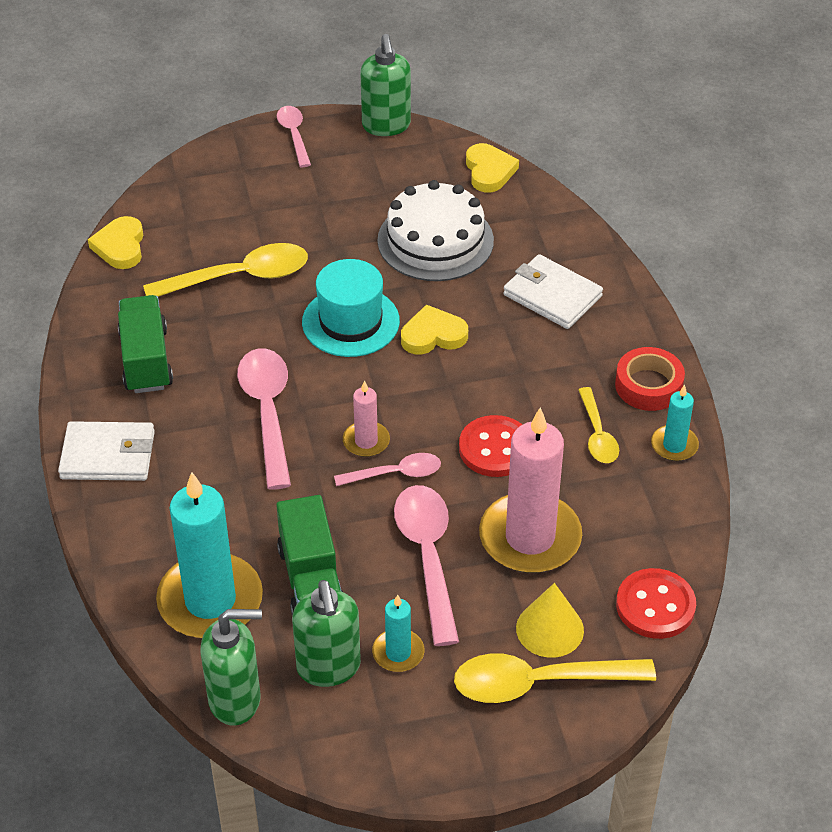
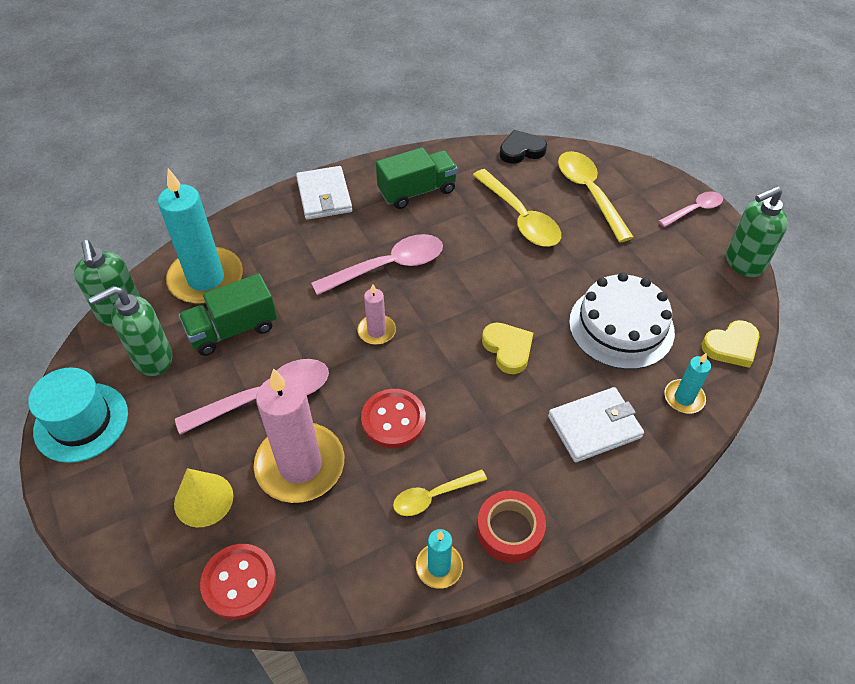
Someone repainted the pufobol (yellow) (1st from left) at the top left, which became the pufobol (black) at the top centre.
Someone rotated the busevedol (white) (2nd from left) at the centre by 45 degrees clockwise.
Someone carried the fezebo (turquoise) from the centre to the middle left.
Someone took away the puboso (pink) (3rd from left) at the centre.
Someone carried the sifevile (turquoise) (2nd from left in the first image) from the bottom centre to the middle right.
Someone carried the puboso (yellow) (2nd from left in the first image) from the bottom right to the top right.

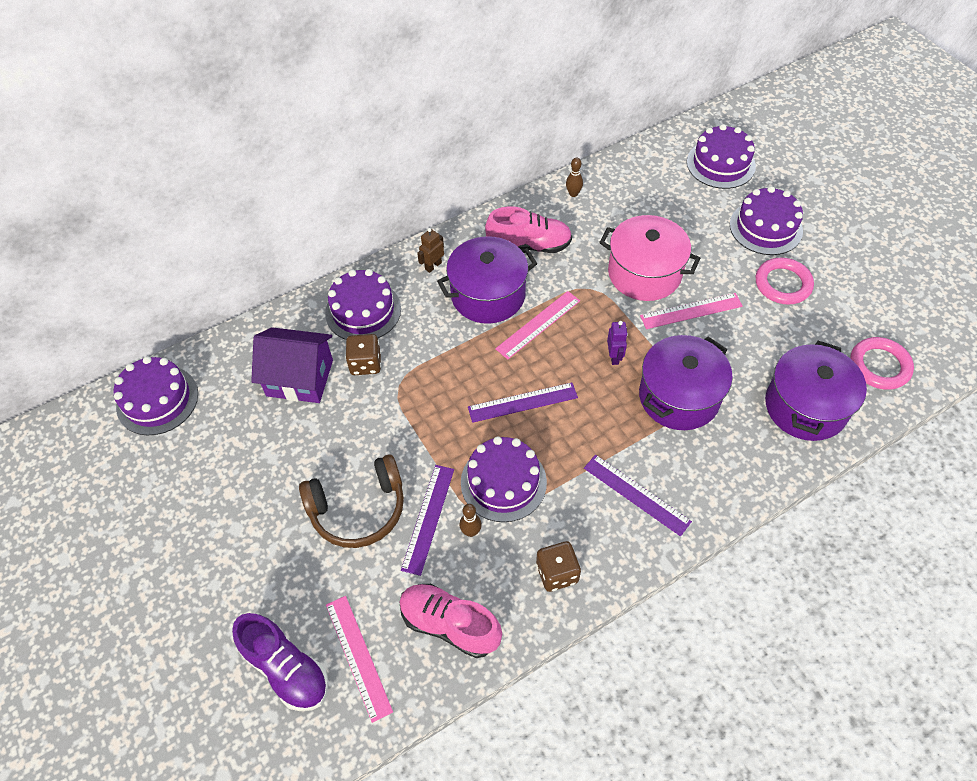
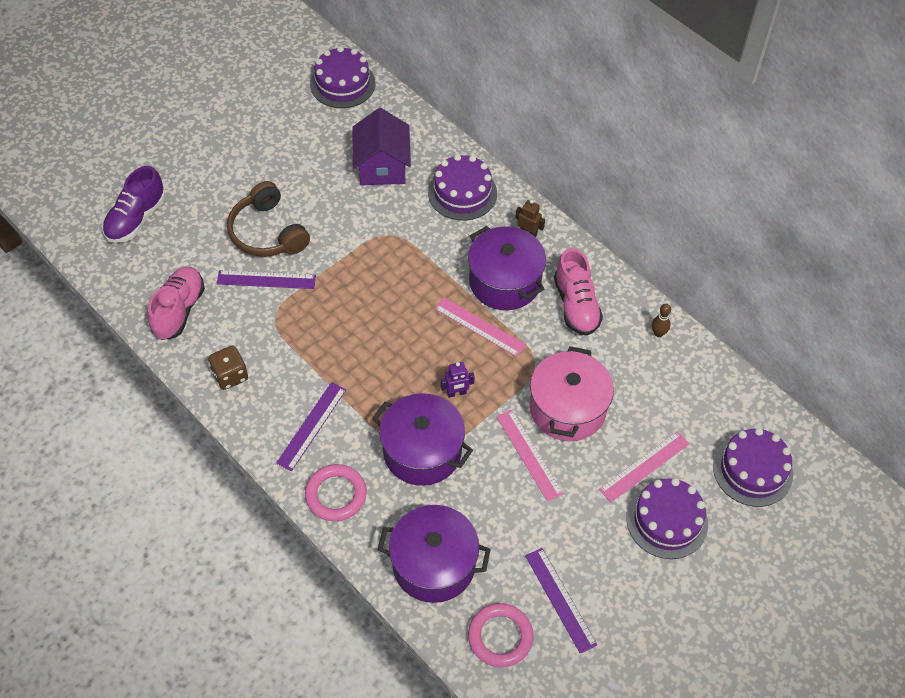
Someone carried the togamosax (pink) (1st from left) from the middle right to the bottom centre.
Someone took away the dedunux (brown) (1st from left) at the centre.
Someone carried the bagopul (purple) (2nd from left in the first image) from the centre to the bottom centre.
Someone took away the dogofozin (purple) (3rd from left) at the centre.
Someone took away the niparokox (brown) (1st from left) at the centre.
Someone carried the bagopul (pink) (1st from left in the first image) from the bottom centre to the bottom right.

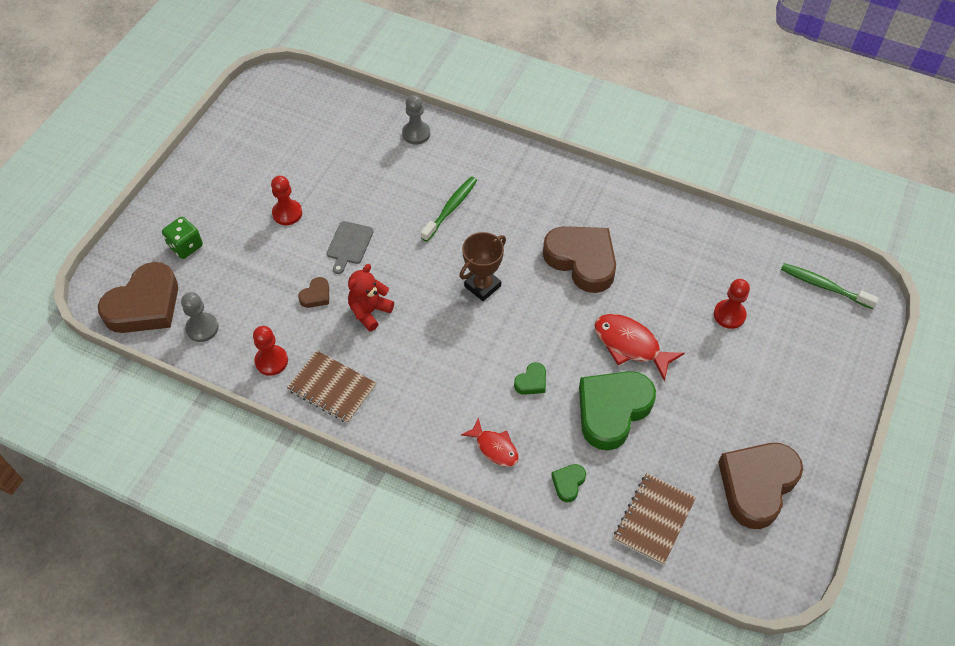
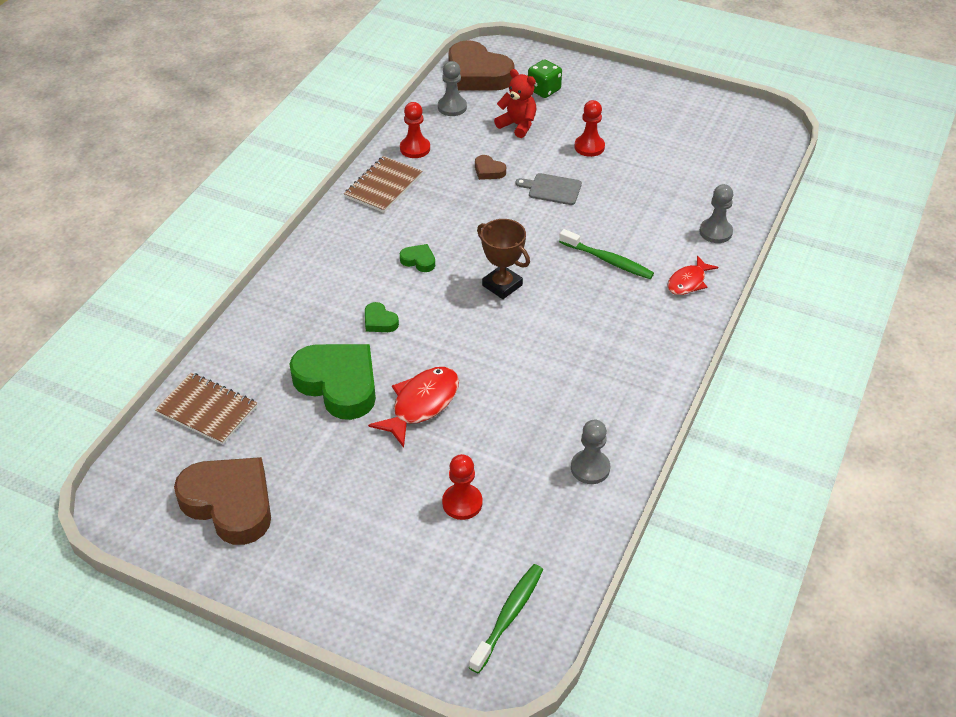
Someone took away the pufobol (brown) (3rd from left) at the centre.
Someone carried the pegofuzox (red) from the centre to the top centre.
Someone carried the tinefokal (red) (1st from left in the first image) from the bottom centre to the middle right.
Someone carried the pufobol (green) (2nd from left in the first image) from the bottom centre to the centre.
Someone put down the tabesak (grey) (2nd from left) at the centre.

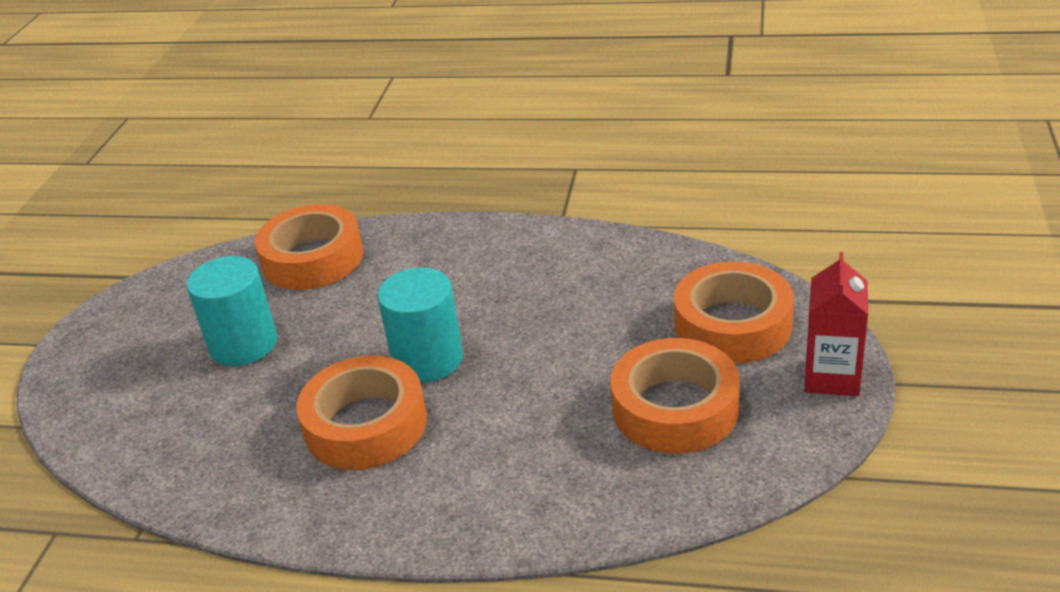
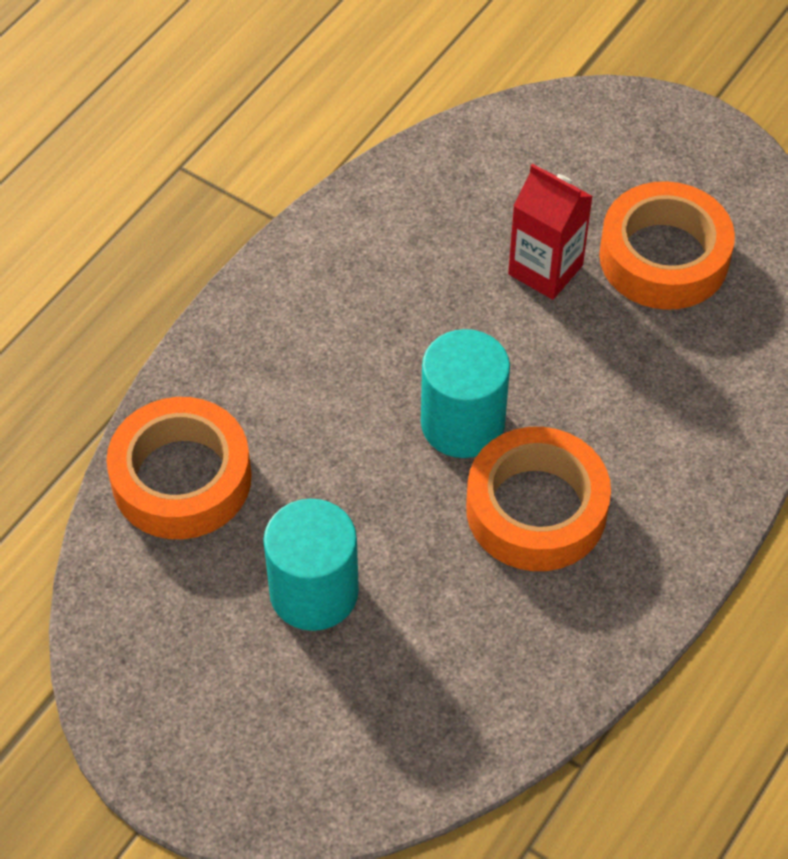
Someone carried the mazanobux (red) from the middle right to the top right.
Someone took away the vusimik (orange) (4th from left) at the middle right.

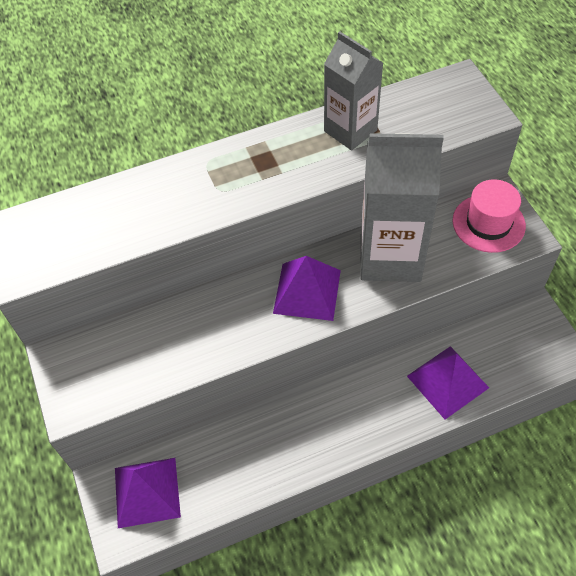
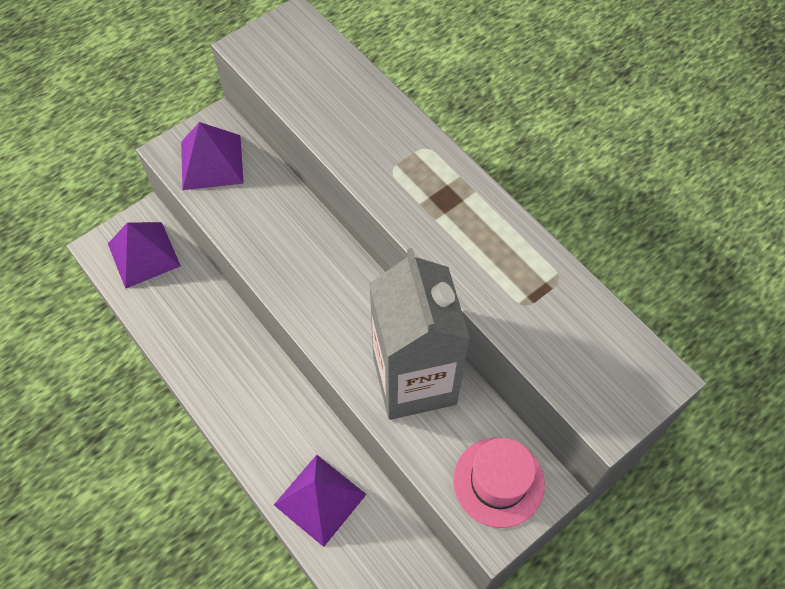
Someone took away the mazanobux (grey) (1st from left) at the top centre.
Someone carried the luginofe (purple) (2nd from left) from the centre to the top left.

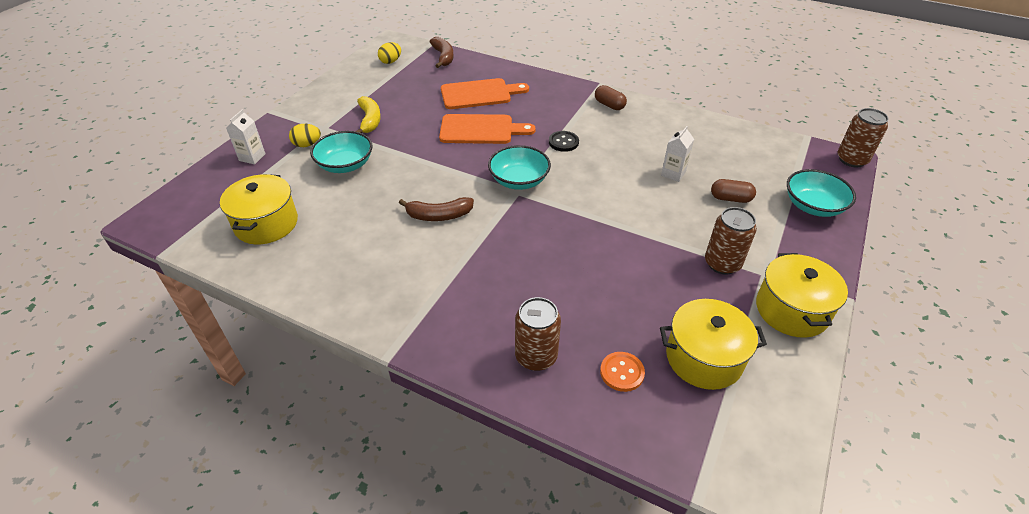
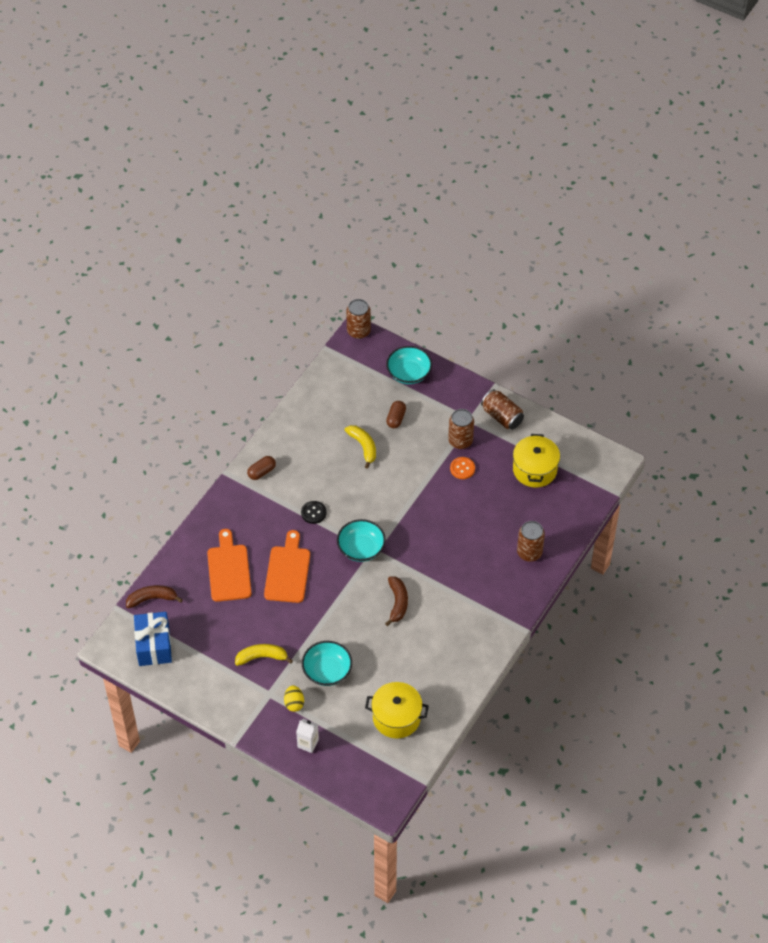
Someone swapped the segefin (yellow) (2nd from left) at the top centre for the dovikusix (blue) at the bottom left.
Someone swapped the mazanobux (white) (2nd from left) at the top centre for the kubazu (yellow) (2nd from left) at the centre.
Someone swapped the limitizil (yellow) (3rd from left) at the middle right for the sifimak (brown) (3rd from left) at the centre.
Someone carried the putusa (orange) from the bottom centre to the centre.

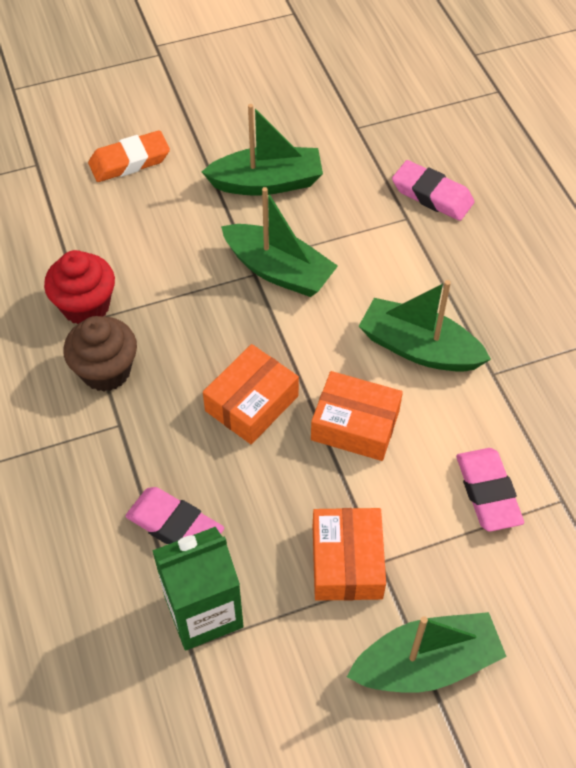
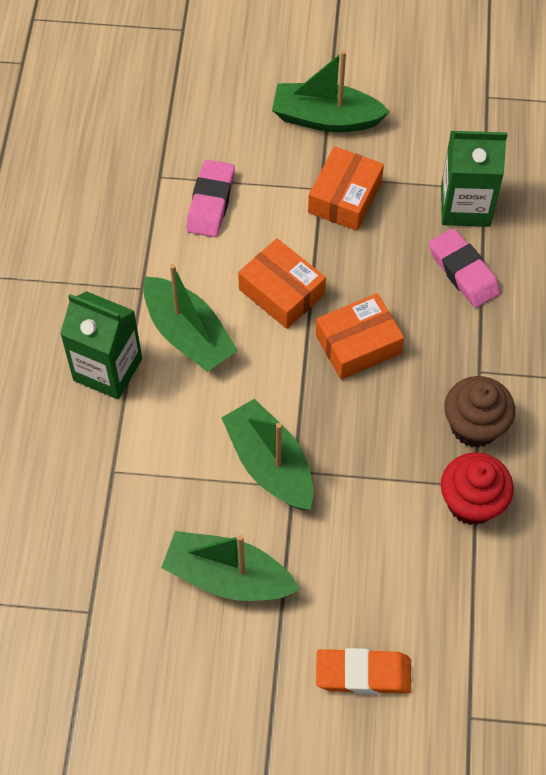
Someone took away the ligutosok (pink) (2nd from left) at the top right.
Someone put down the mazanobux (green) (1st from left) at the middle left.

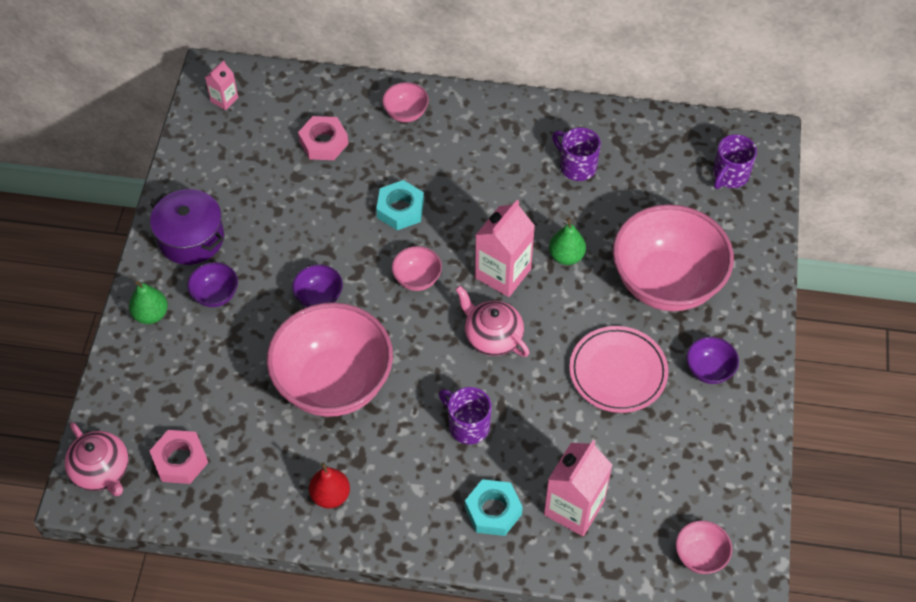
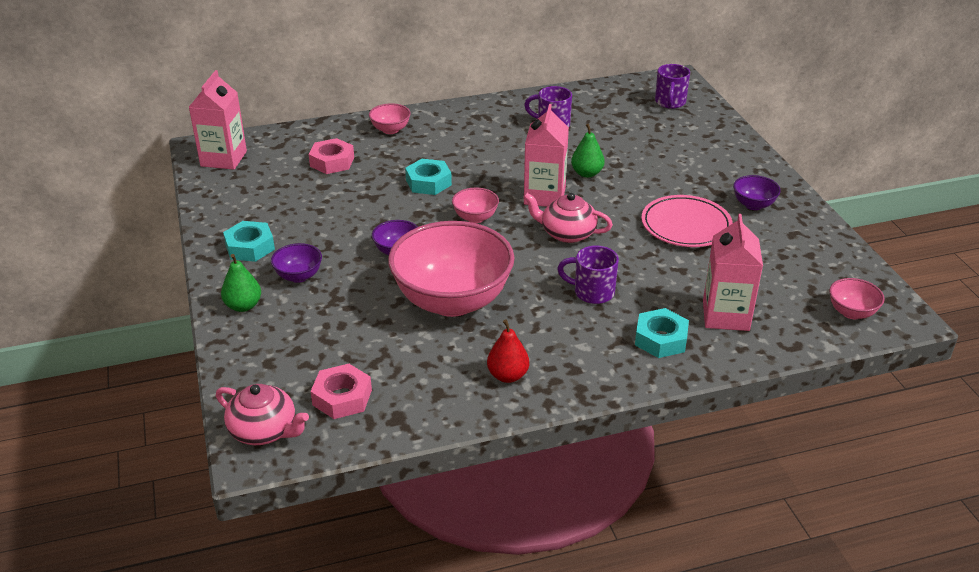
Someone scaled the mazanobux (pink) (1st from left) at the top left by 1.90.
Someone swapped the limitizil (purple) at the middle left for the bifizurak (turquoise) (1st from left) at the middle left.
Someone took away the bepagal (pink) (4th from left) at the middle right.

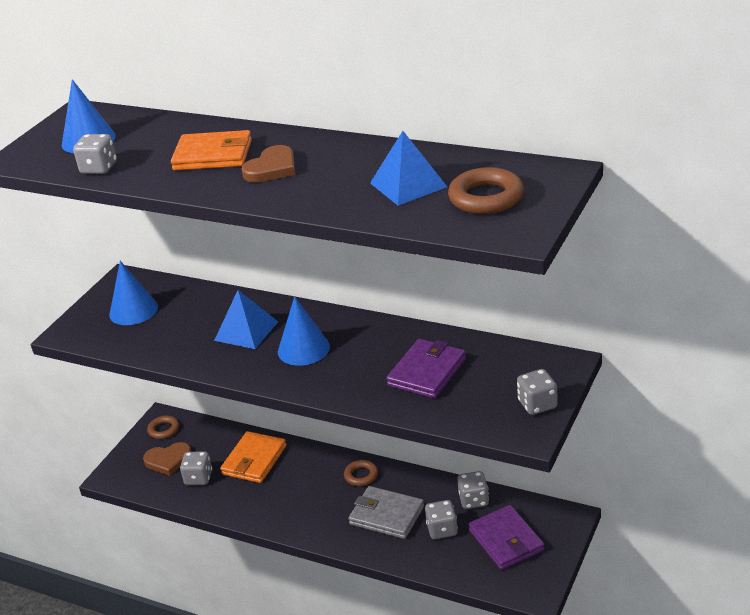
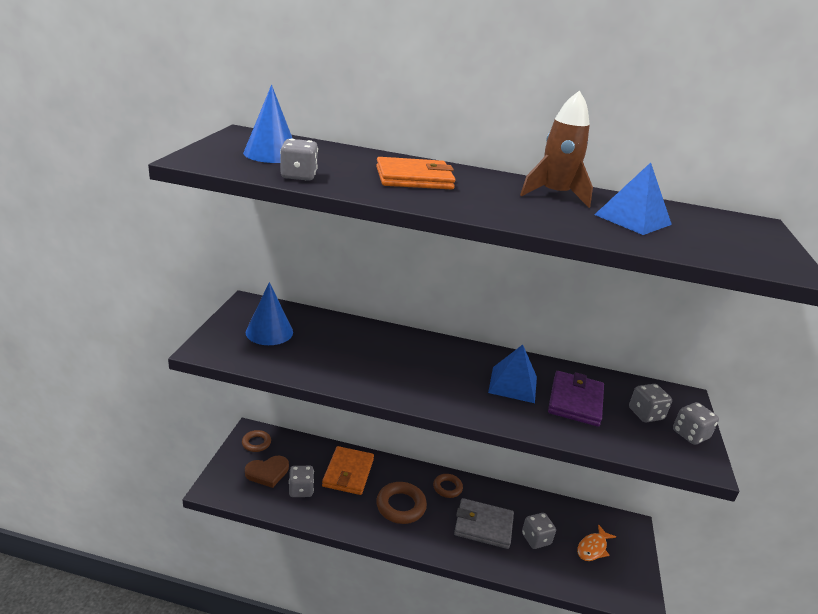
Someone took away the pufobol (brown) (2nd from left) at the top centre.
Someone carried the togamosax (brown) (3rd from left in the first image) from the top centre to the bottom centre.
Someone carried the luginofe (blue) (1st from left) from the middle left to the centre.
Someone took away the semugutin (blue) (3rd from left) at the centre.
Someone carried the dedunux (grey) (4th from left) from the bottom centre to the middle right.
Someone swapped the busevedol (purple) (2nd from left) at the bottom right for the tinefokal (orange) at the bottom right.
Someone put down the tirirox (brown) at the top right.

